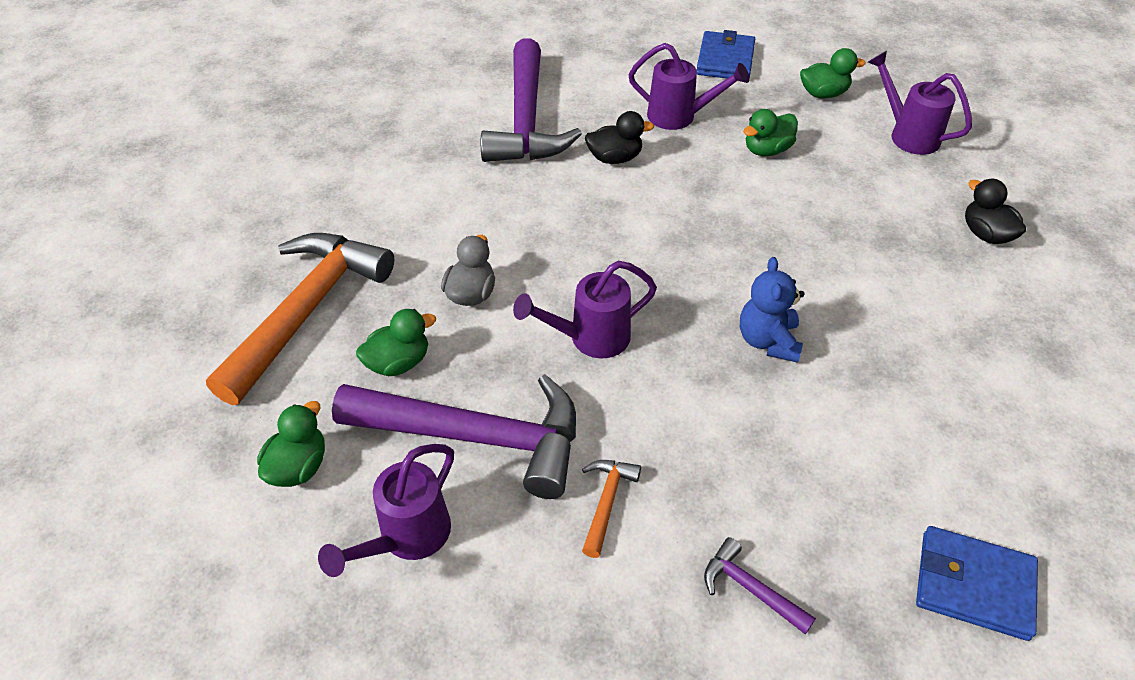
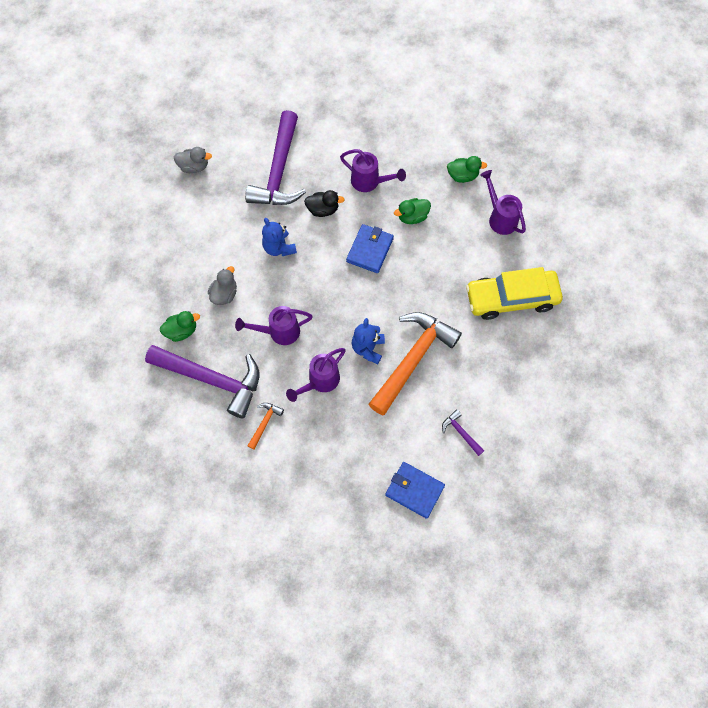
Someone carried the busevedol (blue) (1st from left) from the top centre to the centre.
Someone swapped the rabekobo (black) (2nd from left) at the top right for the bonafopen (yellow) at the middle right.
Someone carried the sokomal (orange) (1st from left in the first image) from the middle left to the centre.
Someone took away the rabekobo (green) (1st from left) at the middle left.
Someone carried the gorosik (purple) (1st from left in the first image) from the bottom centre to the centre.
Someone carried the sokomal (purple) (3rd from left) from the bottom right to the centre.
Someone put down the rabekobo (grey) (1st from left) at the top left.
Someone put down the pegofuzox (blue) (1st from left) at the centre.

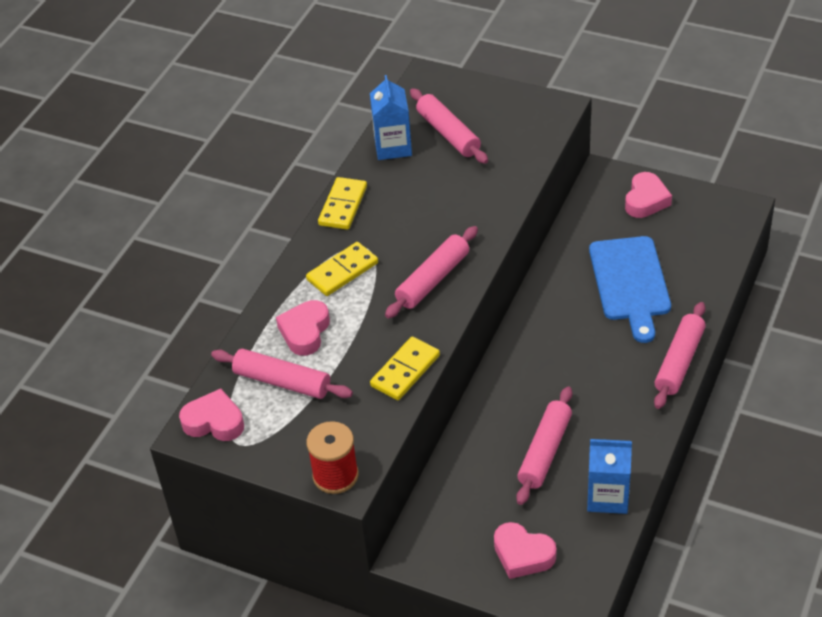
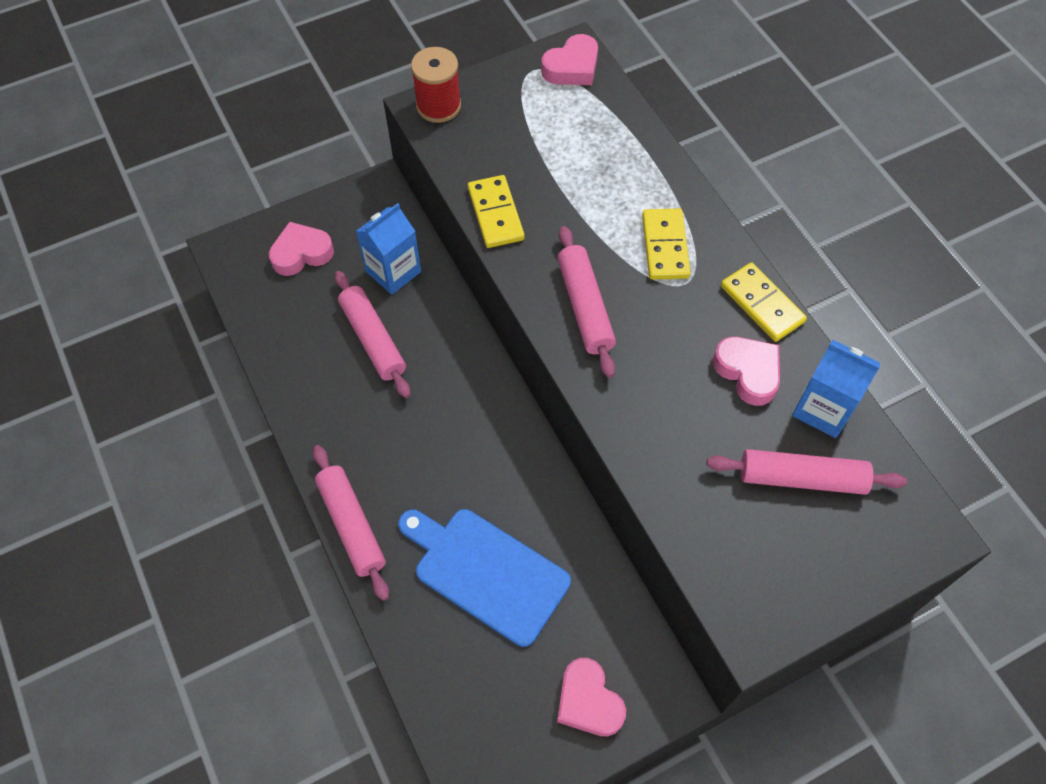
Someone carried the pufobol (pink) (2nd from left in the first image) from the centre to the middle right.
Someone took away the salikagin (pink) (1st from left) at the centre.
Someone carried the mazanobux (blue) (2nd from left in the first image) from the bottom right to the top centre.

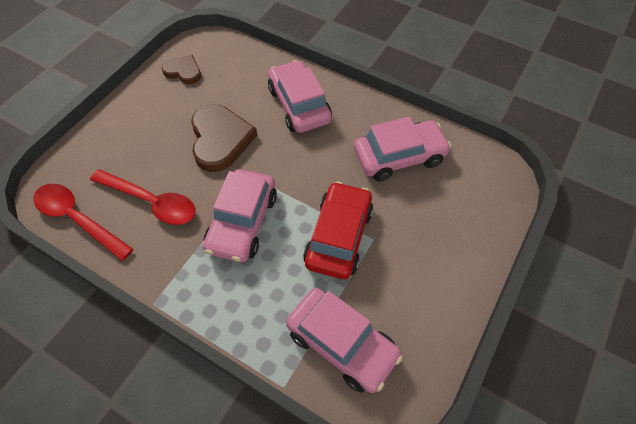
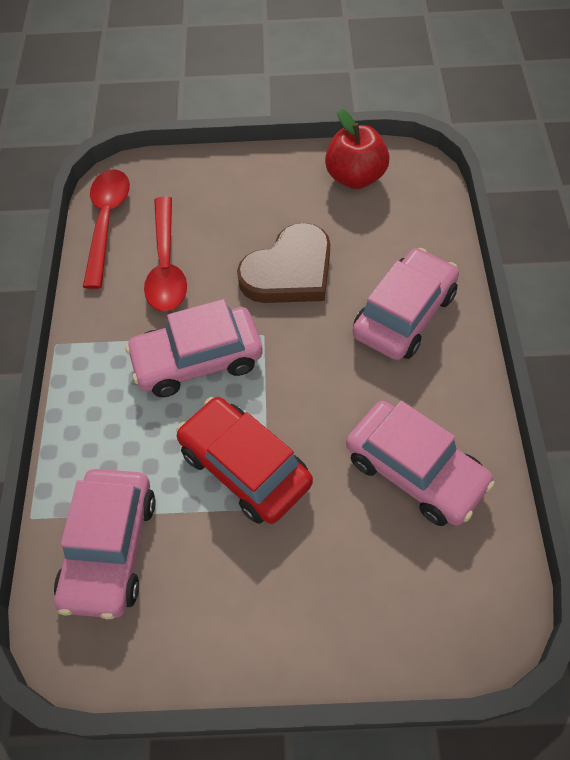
Someone swapped the pufobol (brown) (1st from left) at the top left for the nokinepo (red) at the top centre.
Someone rotated the bonafopen (red) at the centre by 120 degrees counterclockwise.

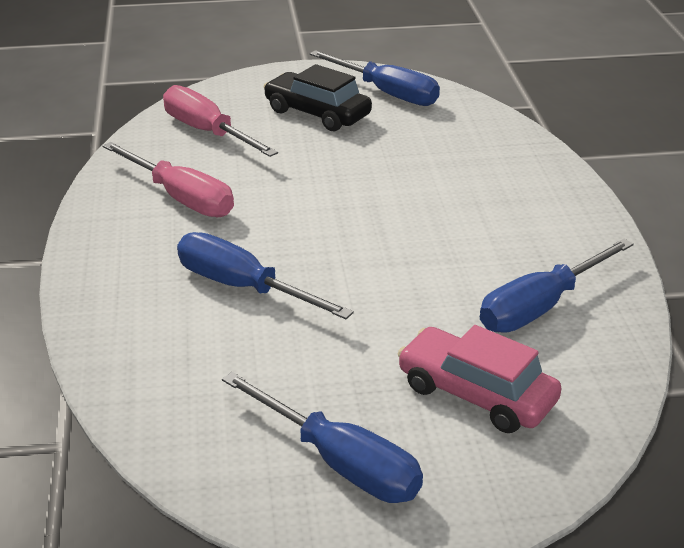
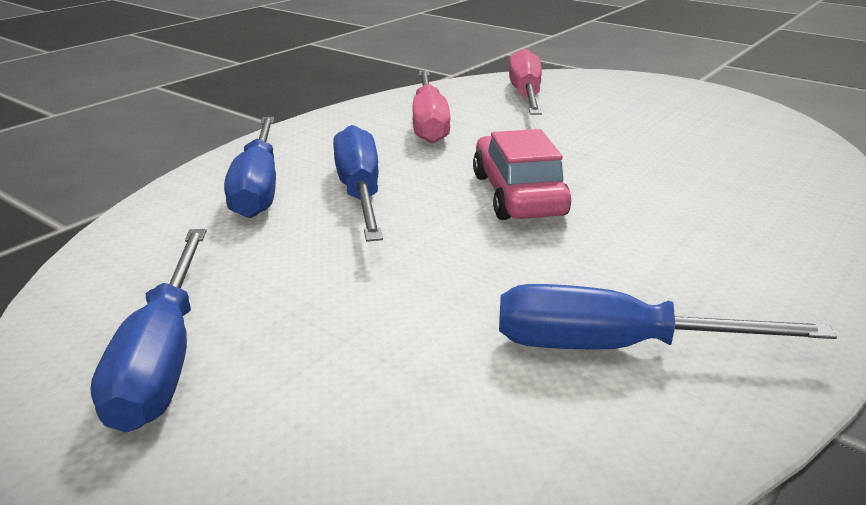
Someone carried the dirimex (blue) (3rd from left in the first image) from the top centre to the top left.
Someone took away the bonafopen (black) at the top centre.
Someone carried the bonafopen (pink) from the bottom right to the centre.

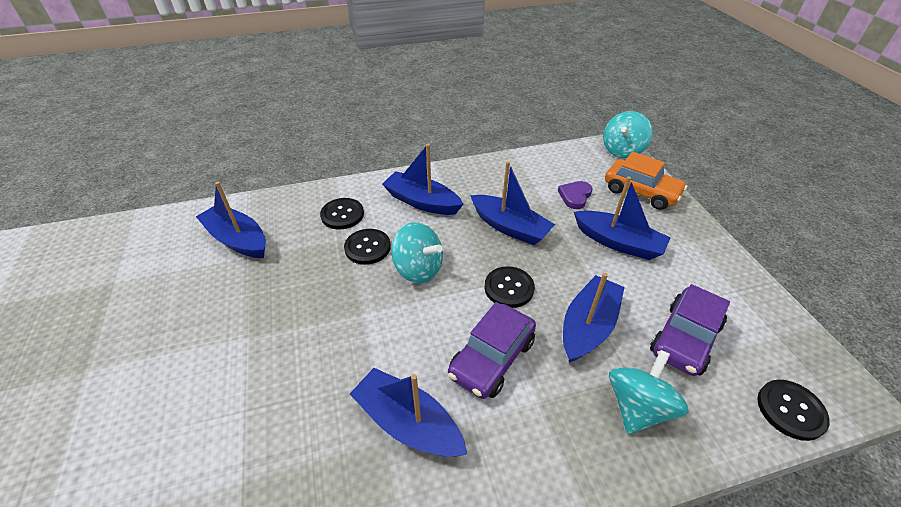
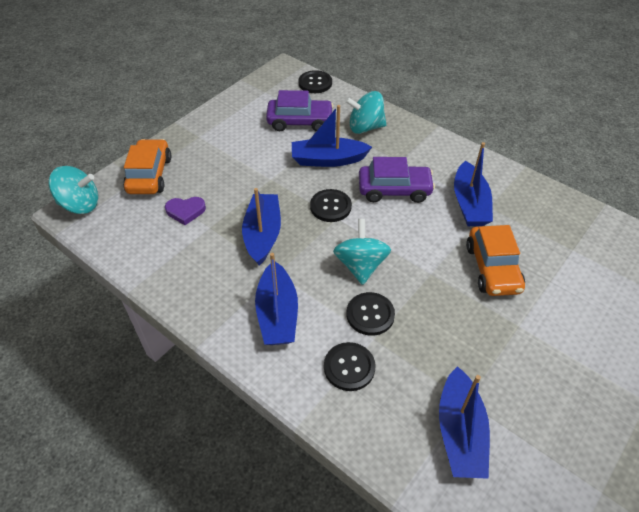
Someone took away the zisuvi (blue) (6th from left) at the middle right.
Someone put down the bonafopen (orange) (2nd from left) at the middle right.

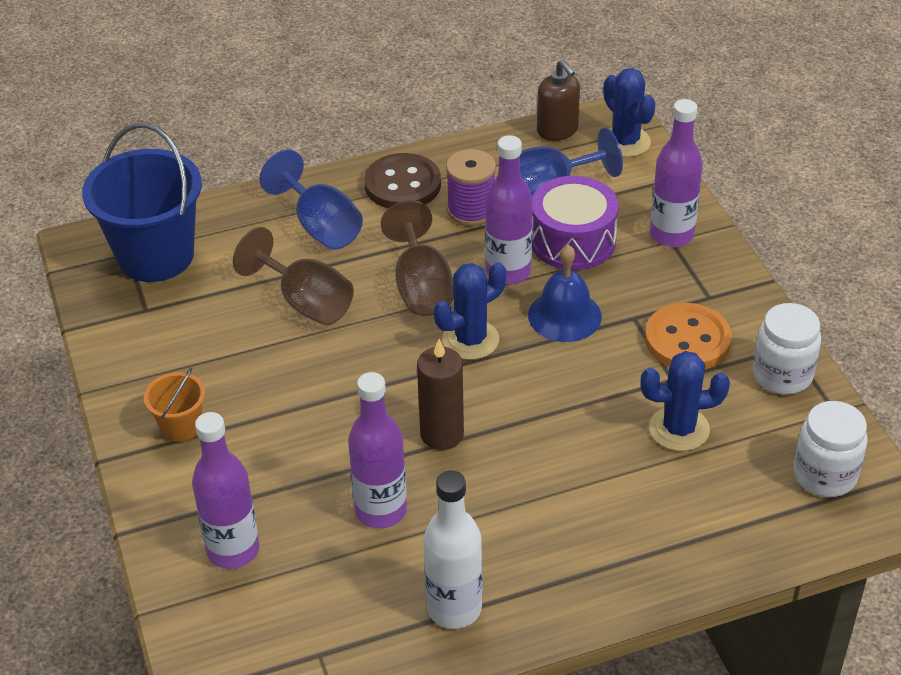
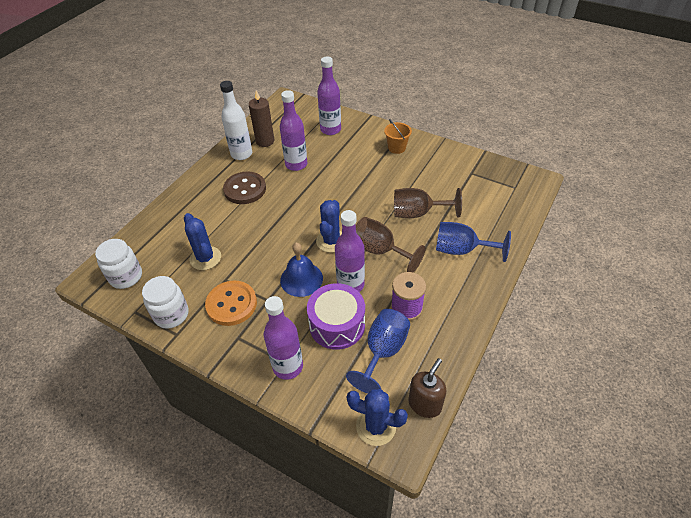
Someone rotated the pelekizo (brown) at the top centre by 105 degrees clockwise.
Someone took away the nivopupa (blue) at the top left.
Someone carried the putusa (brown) from the top centre to the centre.
Someone carried the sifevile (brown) from the centre to the top centre.
Someone rotated the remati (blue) (3rd from left in the first image) at the middle right by 75 degrees counterclockwise.

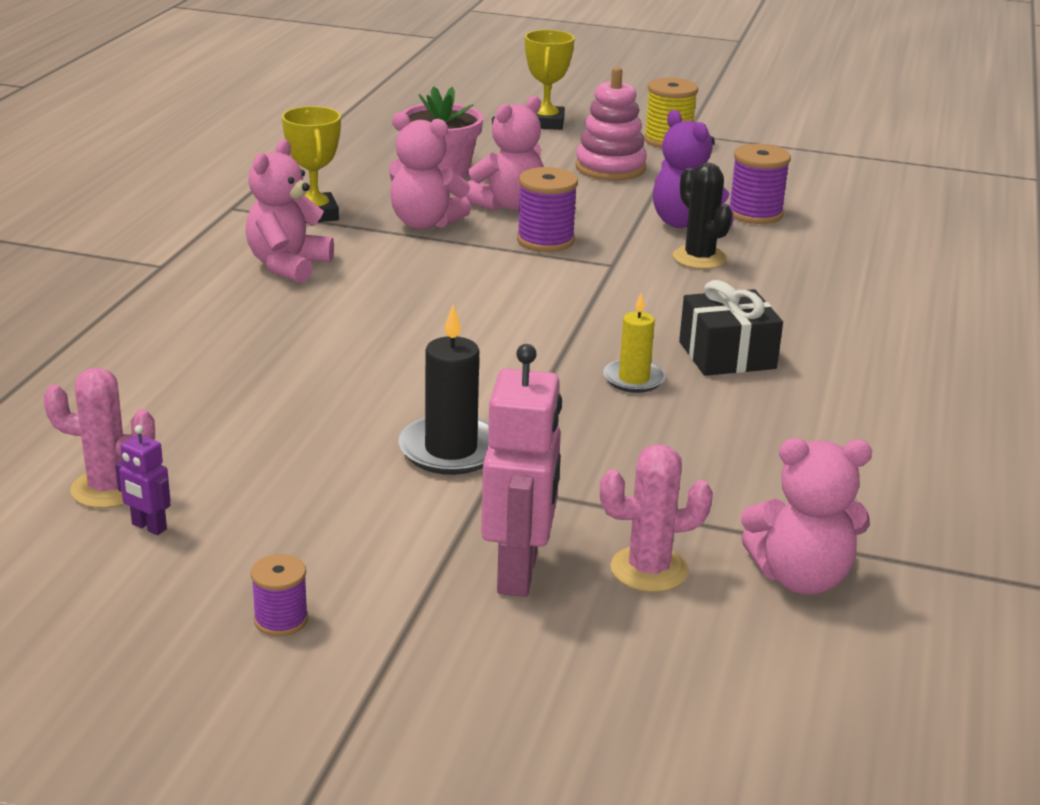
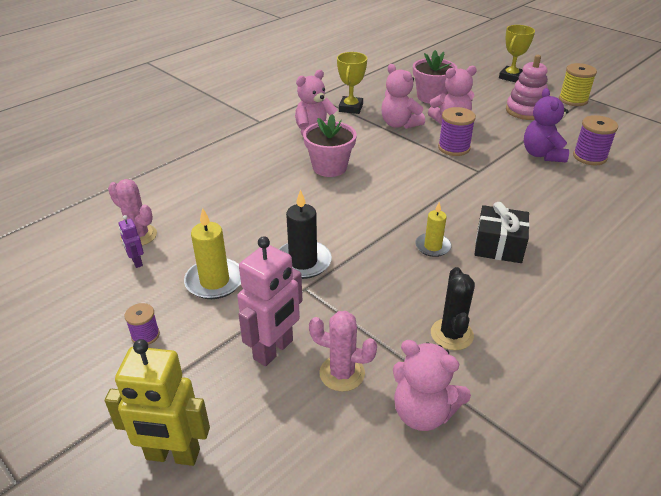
Someone carried the remati (black) from the top right to the middle right.
Someone put down the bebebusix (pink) (1st from left) at the top centre.
Someone put down the sifevile (yellow) (1st from left) at the middle left.
Someone put down the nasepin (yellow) at the bottom left.

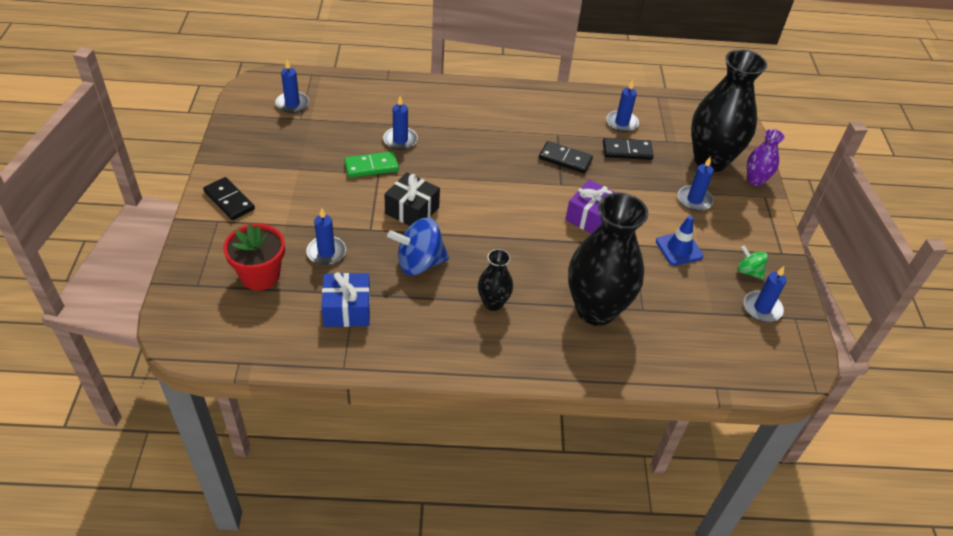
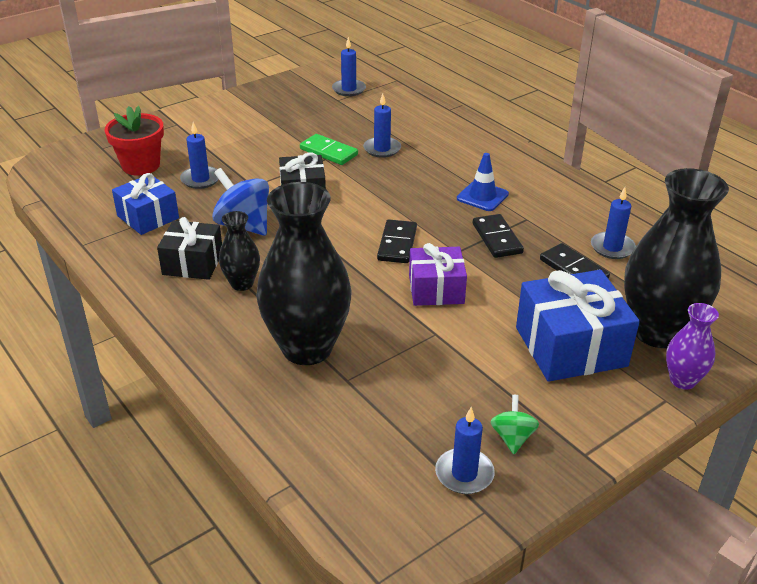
Someone swapped the sifevile (blue) (5th from left) at the middle right for the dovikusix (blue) (2nd from left) at the middle right.
Someone carried the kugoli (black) (1st from left) from the middle left to the centre.
Someone carried the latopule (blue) from the middle right to the top centre.
Someone put down the dovikusix (black) (1st from left) at the middle left.

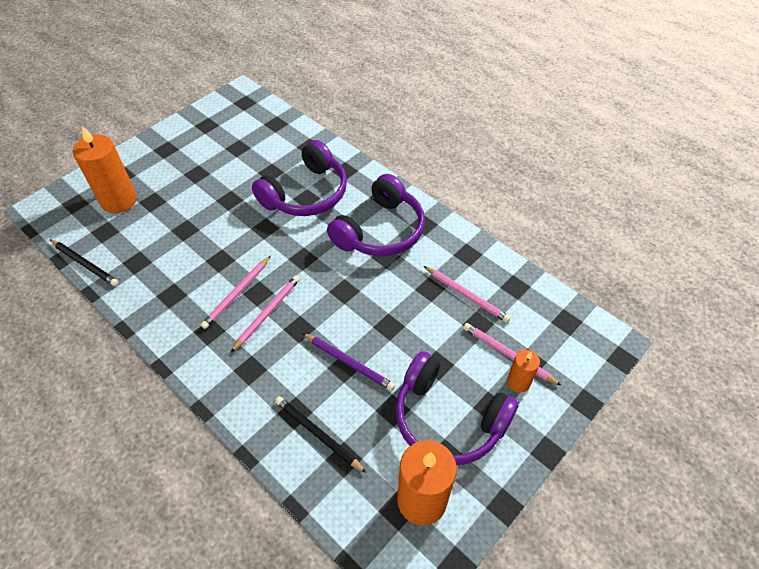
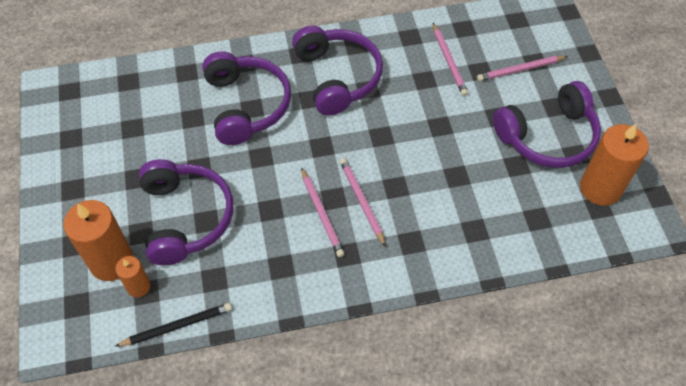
Someone rotated the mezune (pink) (3rd from left) at the centre by 90 degrees clockwise.
Someone took away the mezune (purple) at the centre.
Someone carried the sifevile (orange) (3rd from left in the first image) from the middle right to the bottom left.
Someone took away the mezune (black) (2nd from left) at the bottom centre.
Someone put down the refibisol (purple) (1st from left) at the middle left.

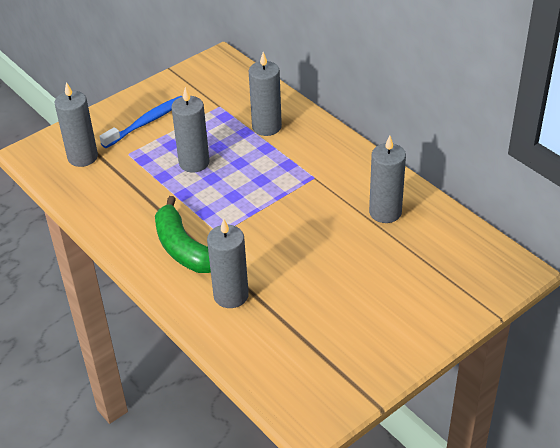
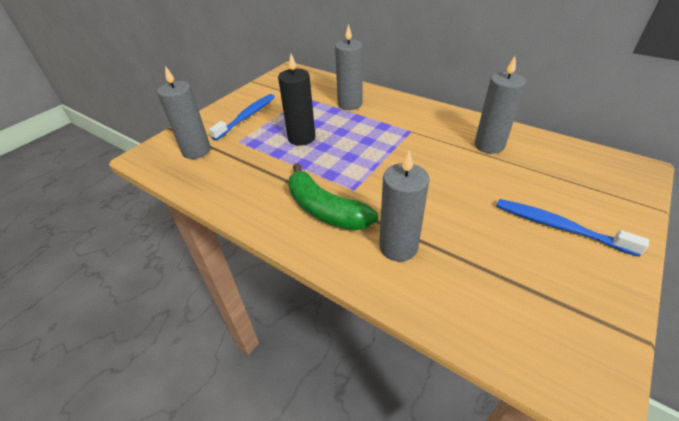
Someone repainted the sifevile (grey) (2nd from left) at the top centre, which became the sifevile (black) at the top centre.
Someone put down the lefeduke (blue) (2nd from left) at the middle right.

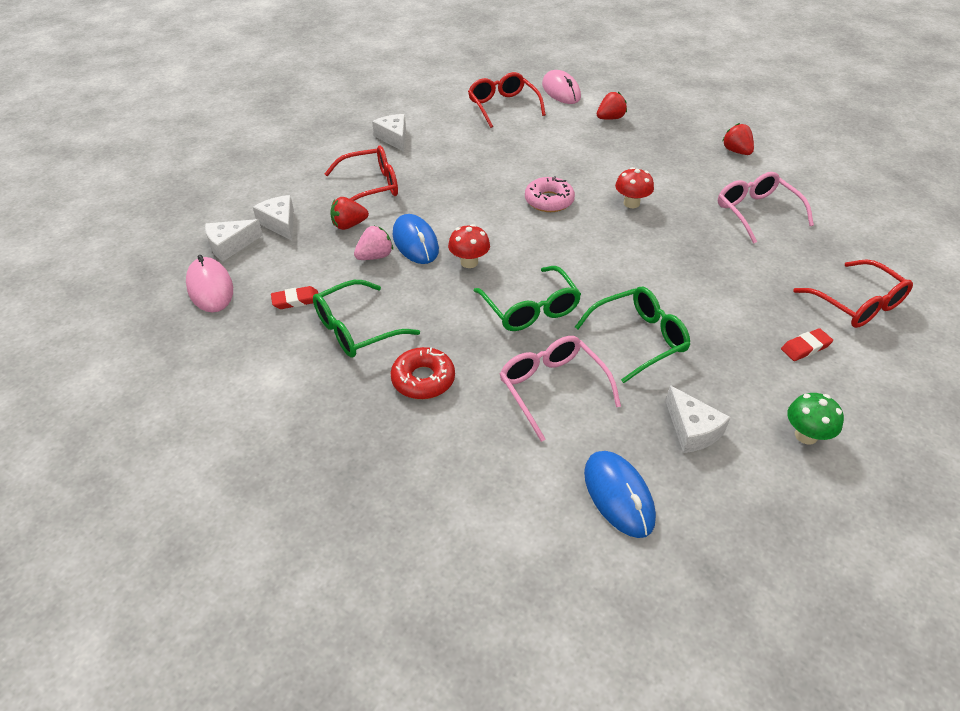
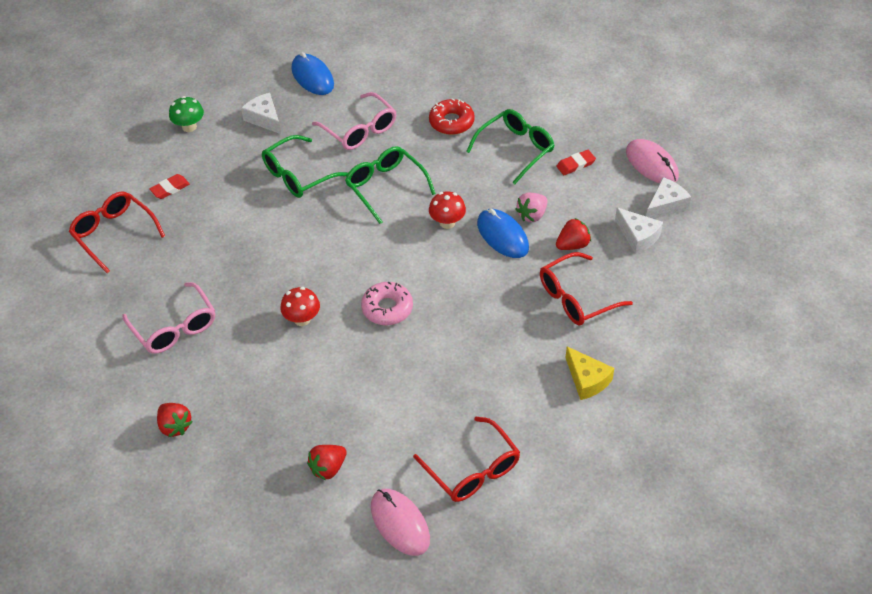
Someone repainted the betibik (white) (3rd from left) at the top centre, which became the betibik (yellow) at the middle right.

